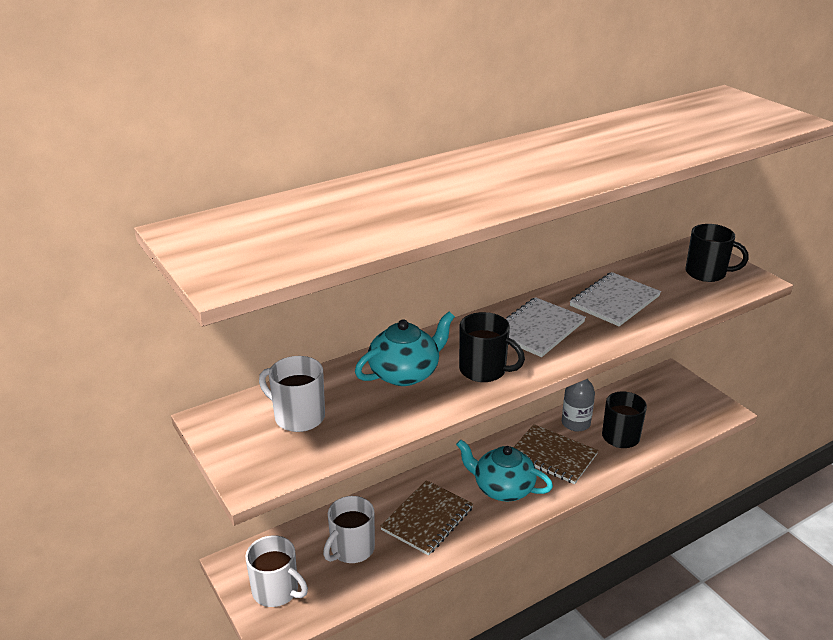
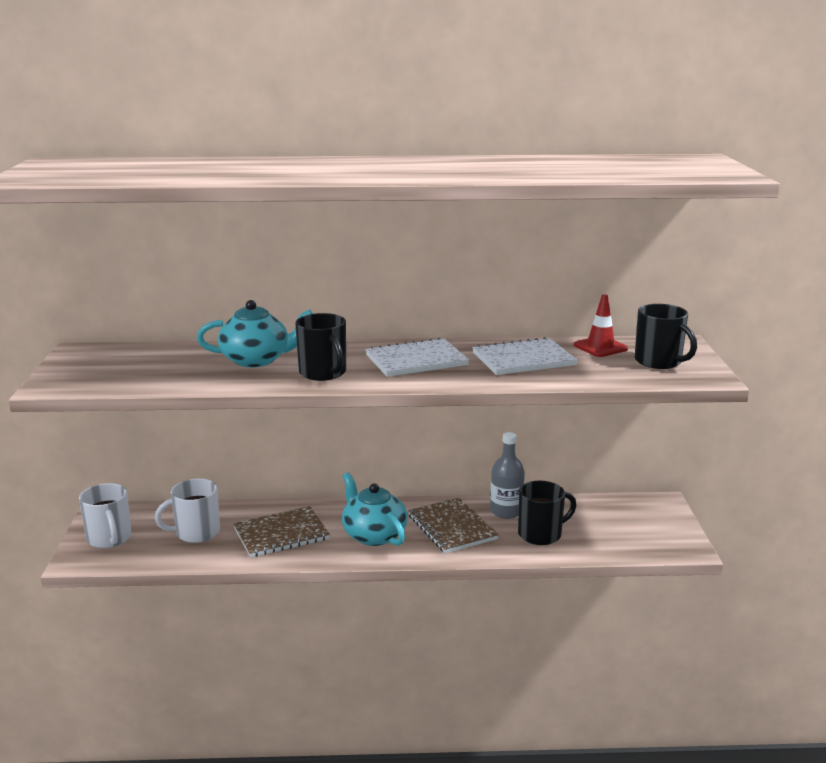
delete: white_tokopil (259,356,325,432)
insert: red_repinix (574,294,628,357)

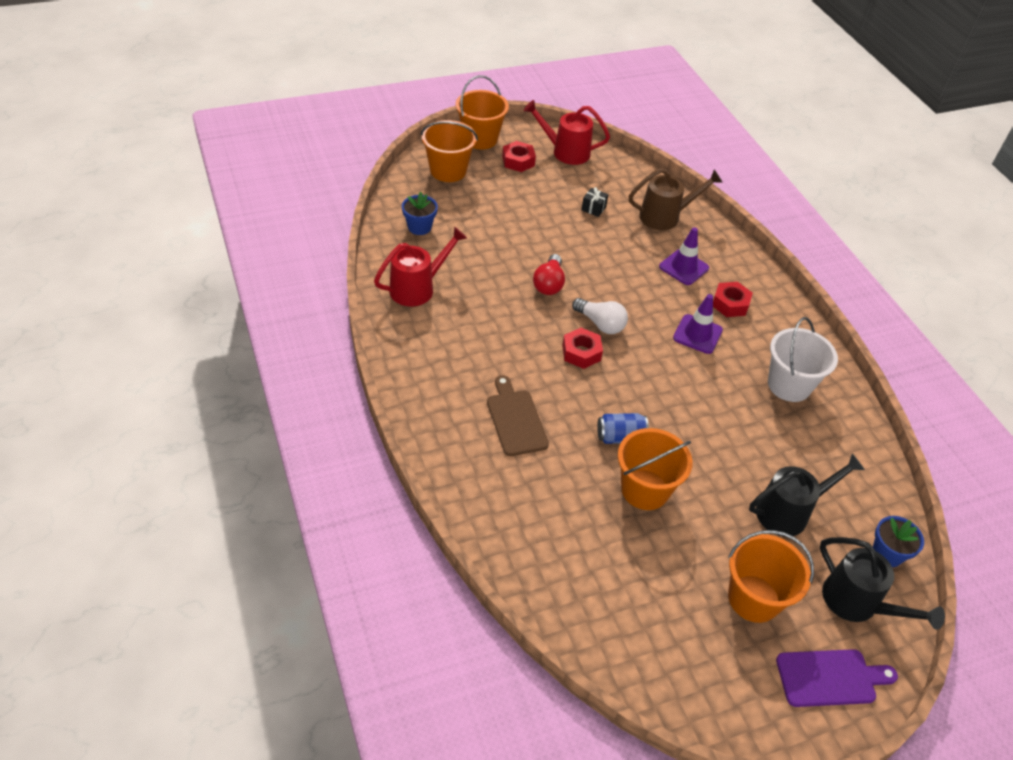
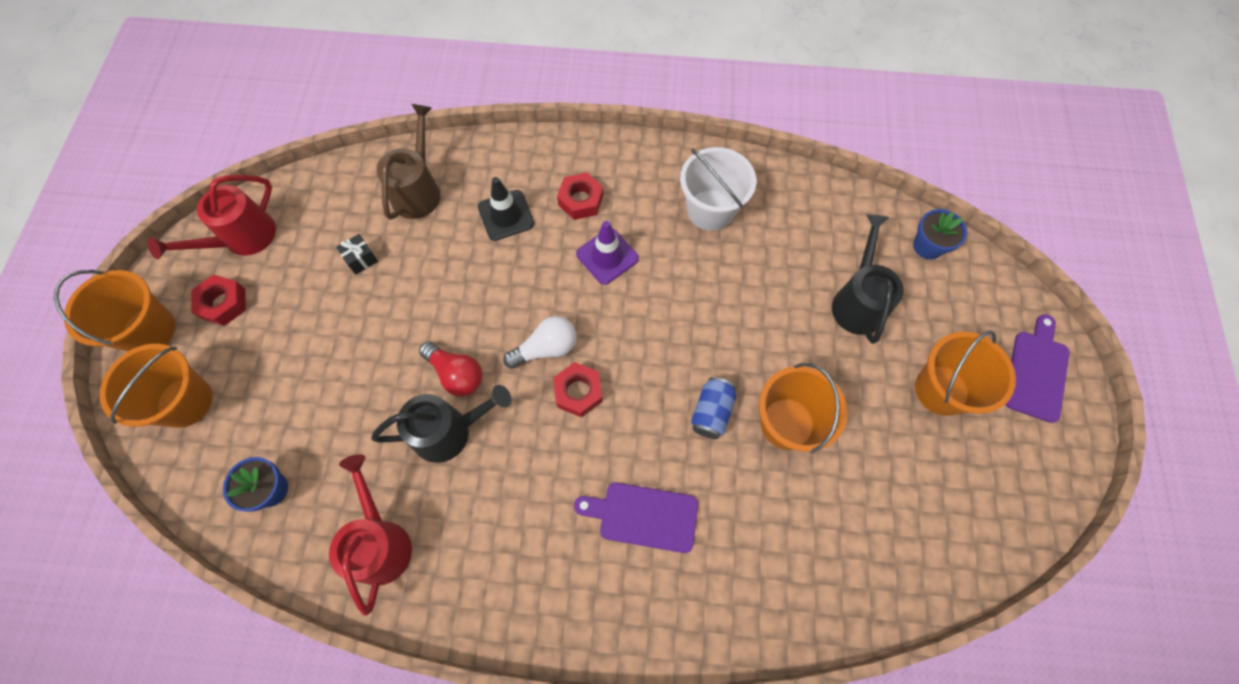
move: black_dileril (820,537,945,630) to (371,385,512,463)
recolor: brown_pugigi (487,375,549,456) to purple_pugigi (574,482,698,553); purple_repinix (659,227,709,285) to black_repinix (478,177,534,241)

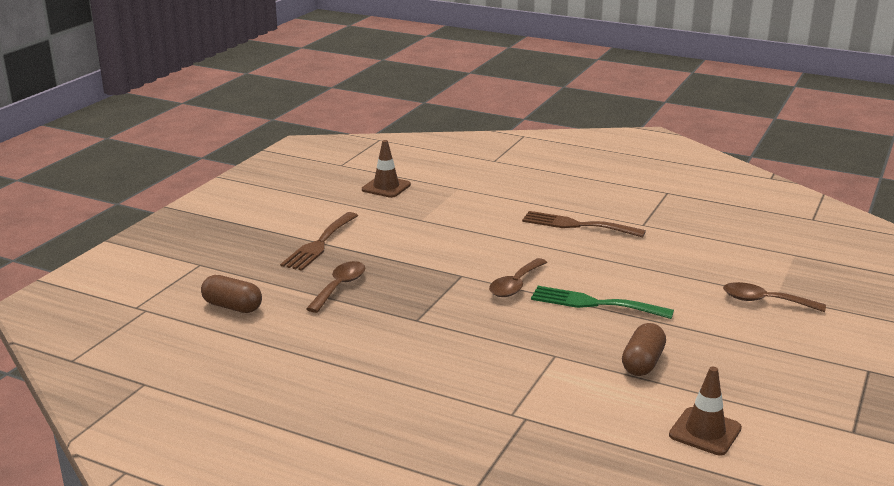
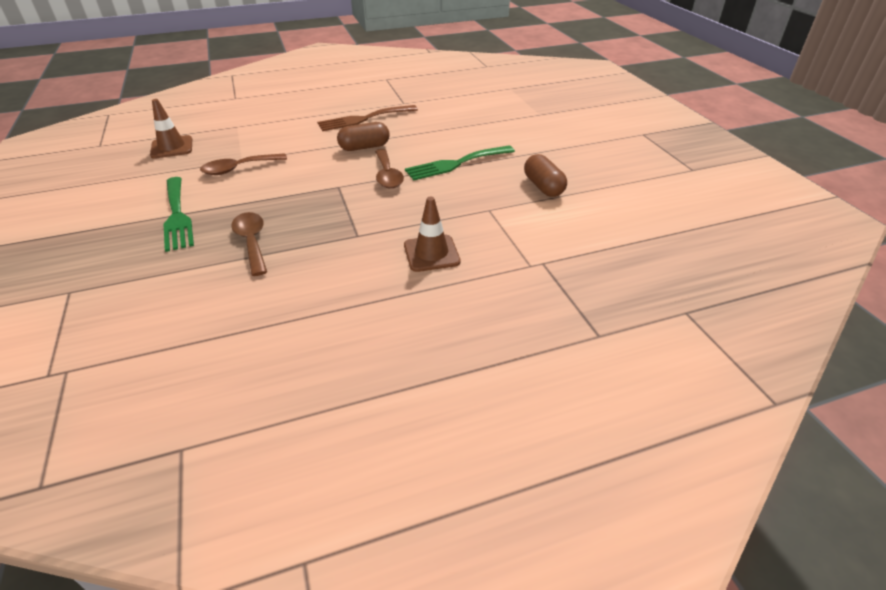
move: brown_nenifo (201,275,262,313) to (337,122,390,151); brown_repinix (669,367,742,455) to (404,196,460,272); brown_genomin (723,282,826,312) to (200,153,287,175)
recolor: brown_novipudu (280,212,358,271) to green_novipudu (164,177,194,252)

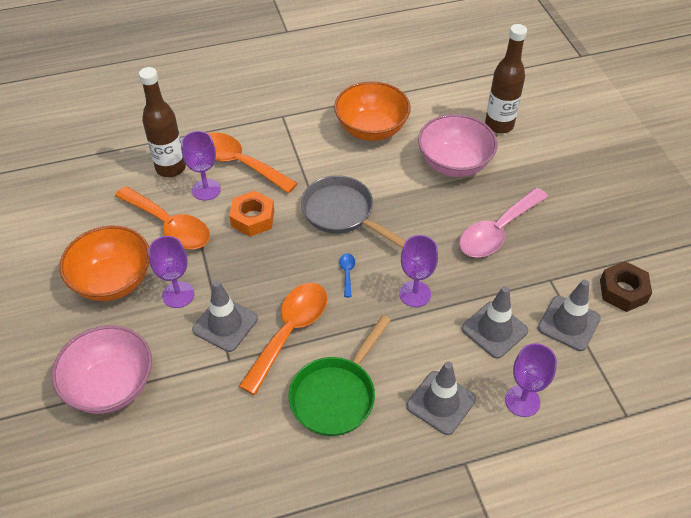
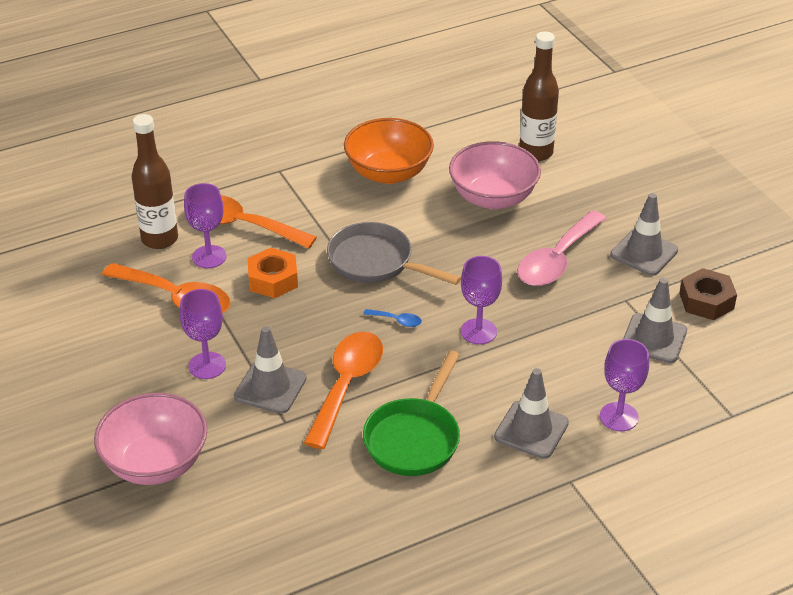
delete: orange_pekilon (59,225,149,301)
move: grey_repinix (462,286,528,359) to (610,193,678,276)
rotate: blue_genomin (339,253,355,297) = (363,309,422,327) 120 degrees clockwise

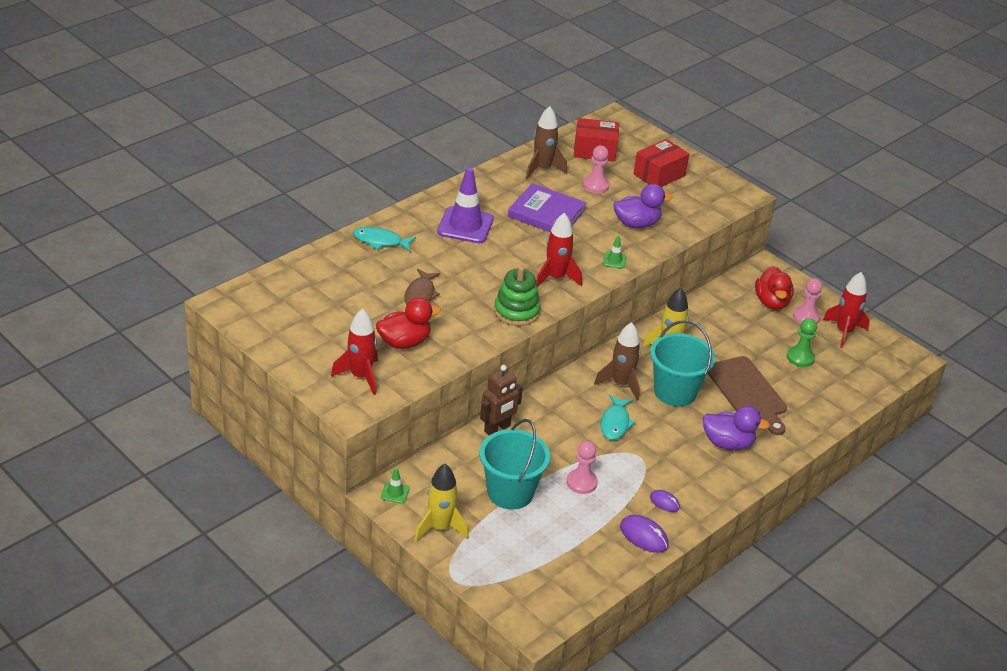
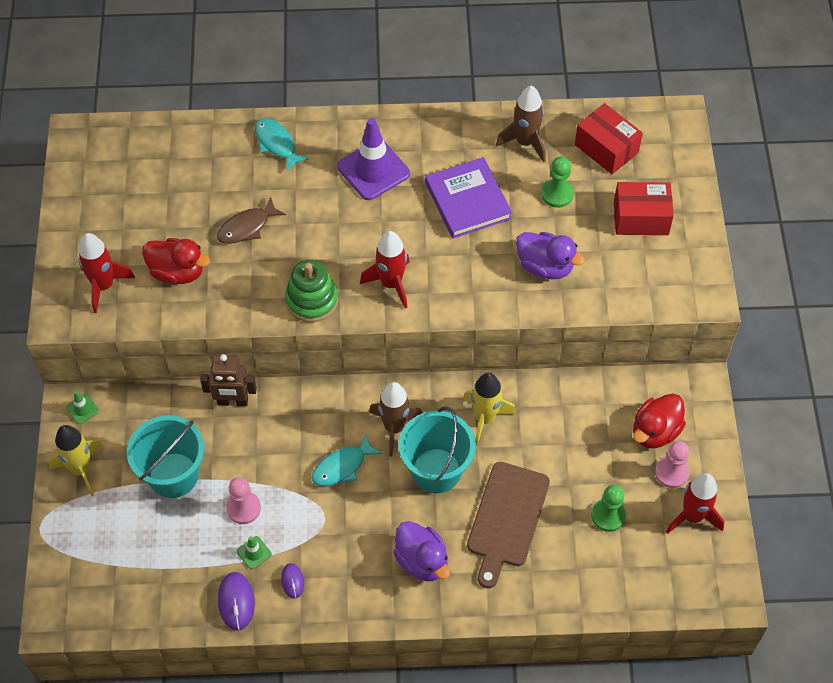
move: green_repinix (603,235,626,269) to (237,536,272,569)
recolor: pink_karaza (583,146,610,193) to green_karaza (541,156,574,208)

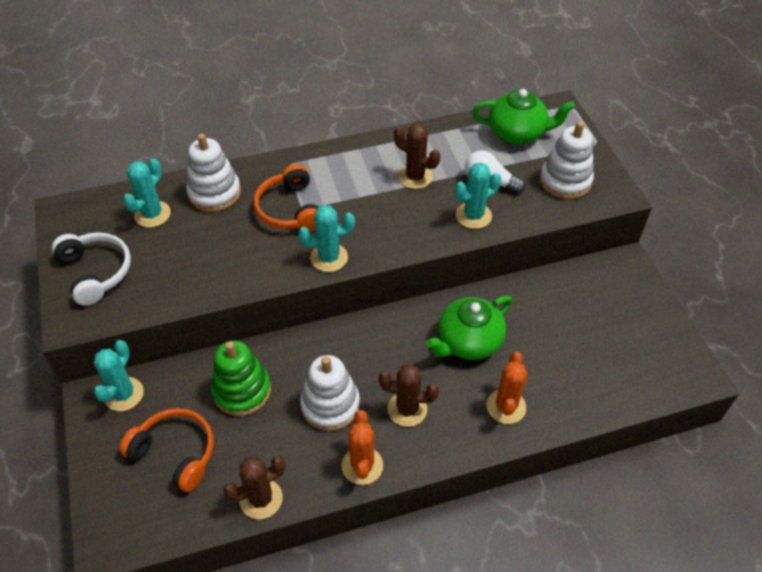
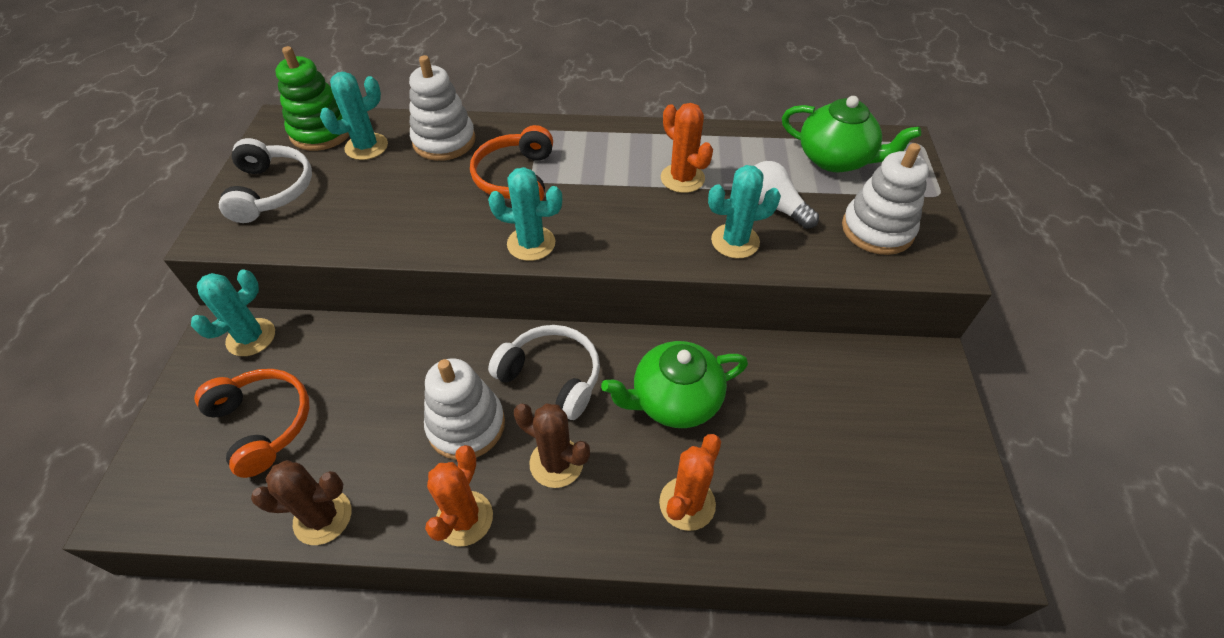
insert: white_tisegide (488,325,600,420)
move: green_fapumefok (211,341,271,416) to (275,46,349,151)
recolor: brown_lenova (394,124,440,189) to orange_lenova (661,103,713,193)

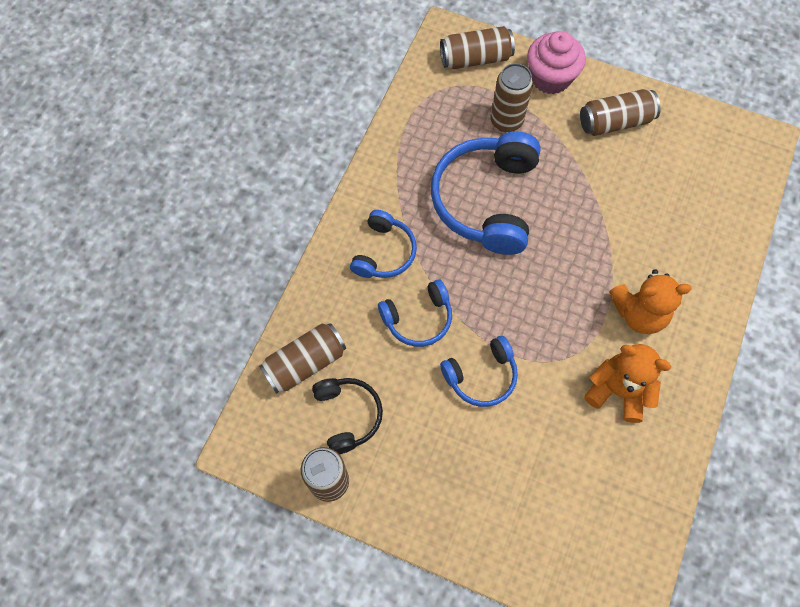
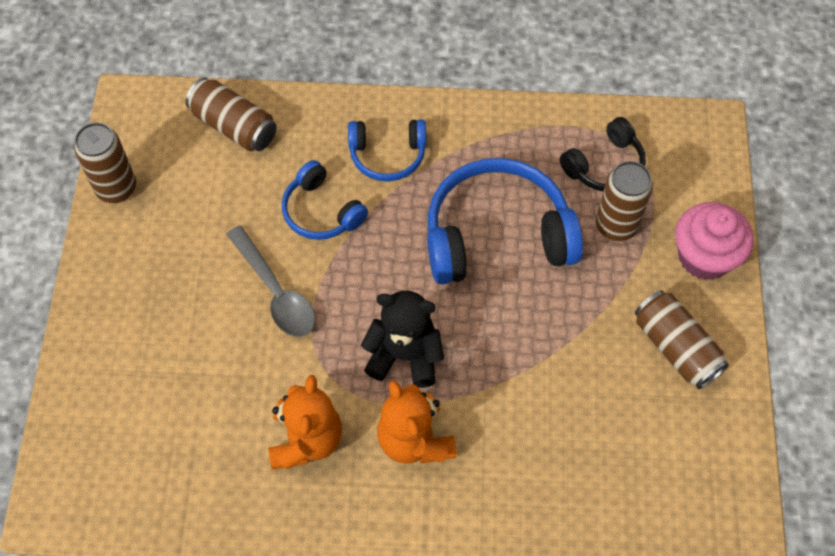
delete: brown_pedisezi (440,26,515,69)
insert: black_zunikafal (361,291,444,388)
move: black_tisegide (312,378,383,454) to (560,117,646,191)
replace: blue_tisegide (440,336,518,407) to grey_genomin (226,226,315,337)

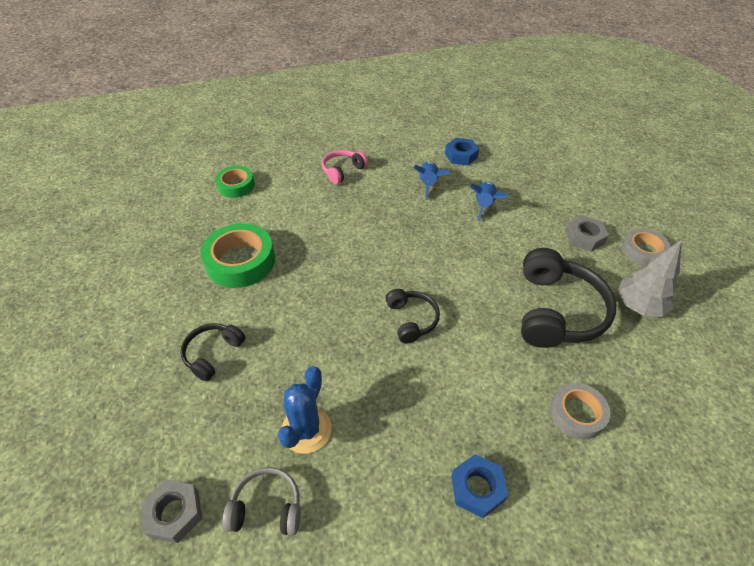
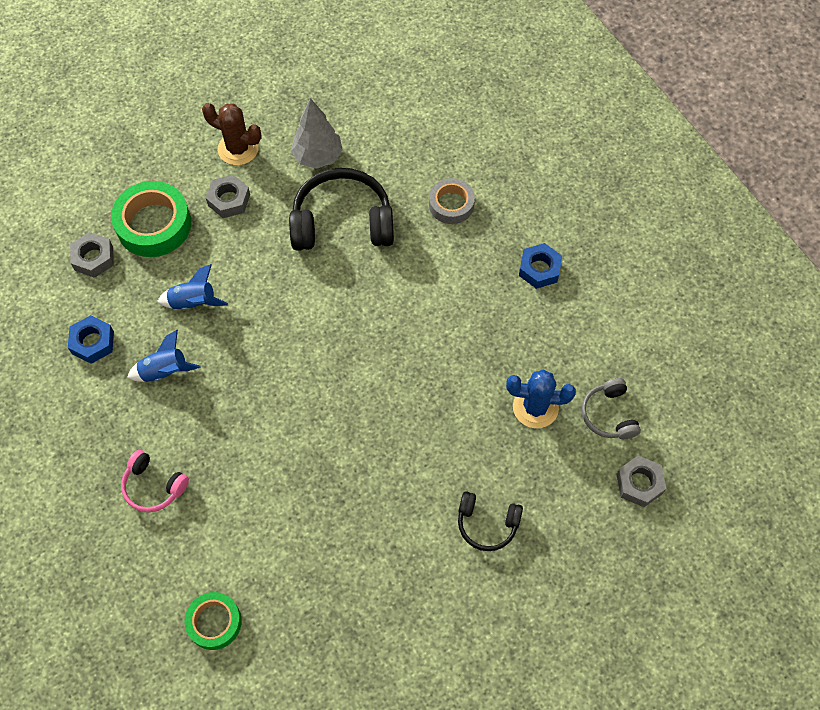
delete: black_tisegide (385,289,440,343)
insert: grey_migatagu (70,232,114,278)
move: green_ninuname (201,223,275,288) to (111,181,191,257)
replace: grey_ninuname (622,228,671,266) to brown_lenova (202,103,262,165)

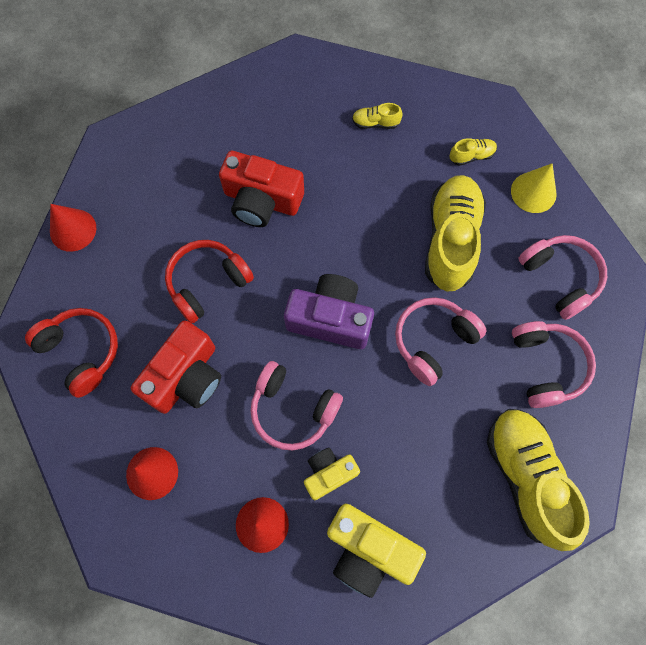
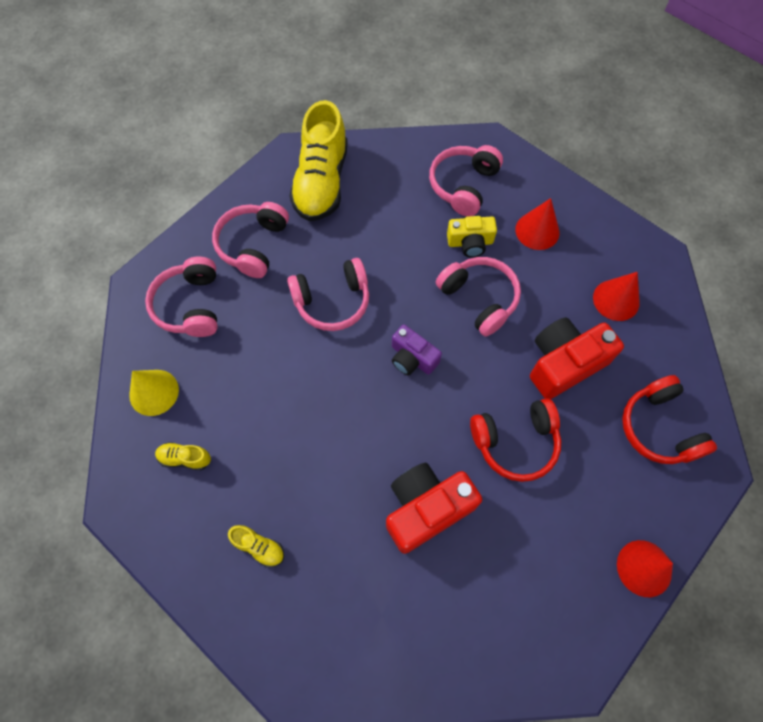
delete: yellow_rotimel (425,175,486,292)
replace: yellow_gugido (327,504,426,598) to pink_tisegide (429,145,503,216)
rotate: red_gugido (219,151,304,227) = (386,463,482,554) 75 degrees counterclockwise
resize: purple_gugido (284,274,374,349) = (392,325,442,376) x0.61

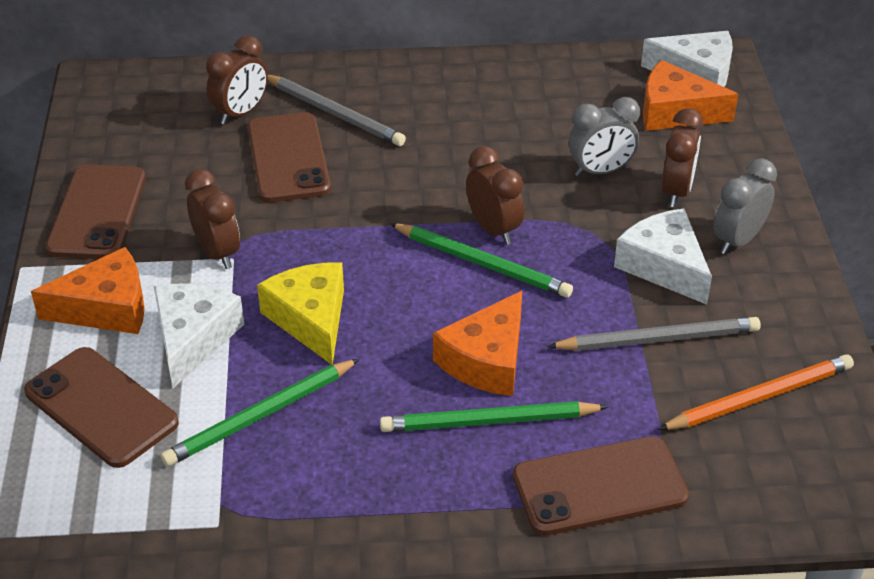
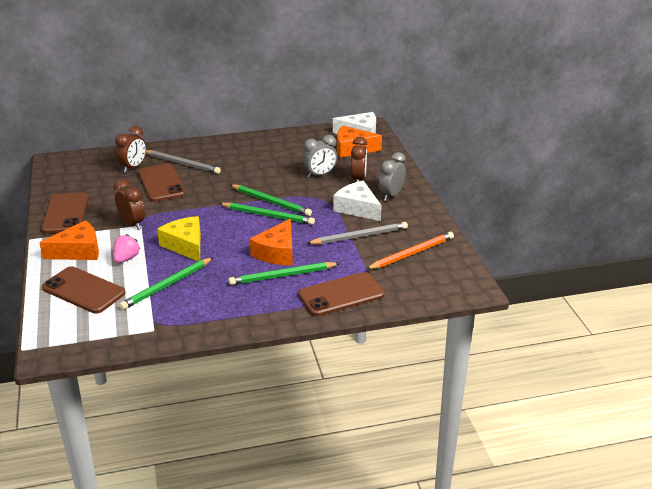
replace: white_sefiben (154,284,244,388) to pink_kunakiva (113,234,140,263); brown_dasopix (466,146,524,245) to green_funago (231,184,312,216)

